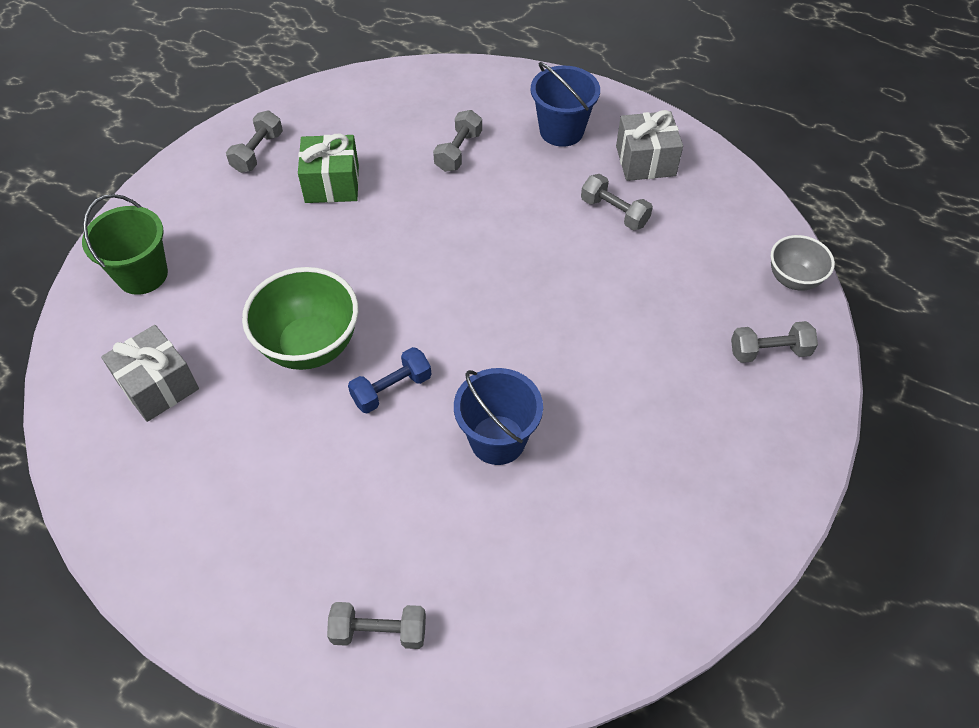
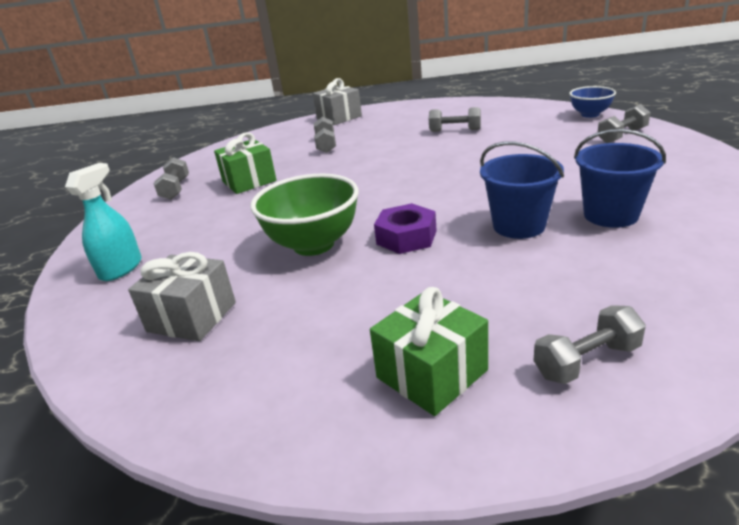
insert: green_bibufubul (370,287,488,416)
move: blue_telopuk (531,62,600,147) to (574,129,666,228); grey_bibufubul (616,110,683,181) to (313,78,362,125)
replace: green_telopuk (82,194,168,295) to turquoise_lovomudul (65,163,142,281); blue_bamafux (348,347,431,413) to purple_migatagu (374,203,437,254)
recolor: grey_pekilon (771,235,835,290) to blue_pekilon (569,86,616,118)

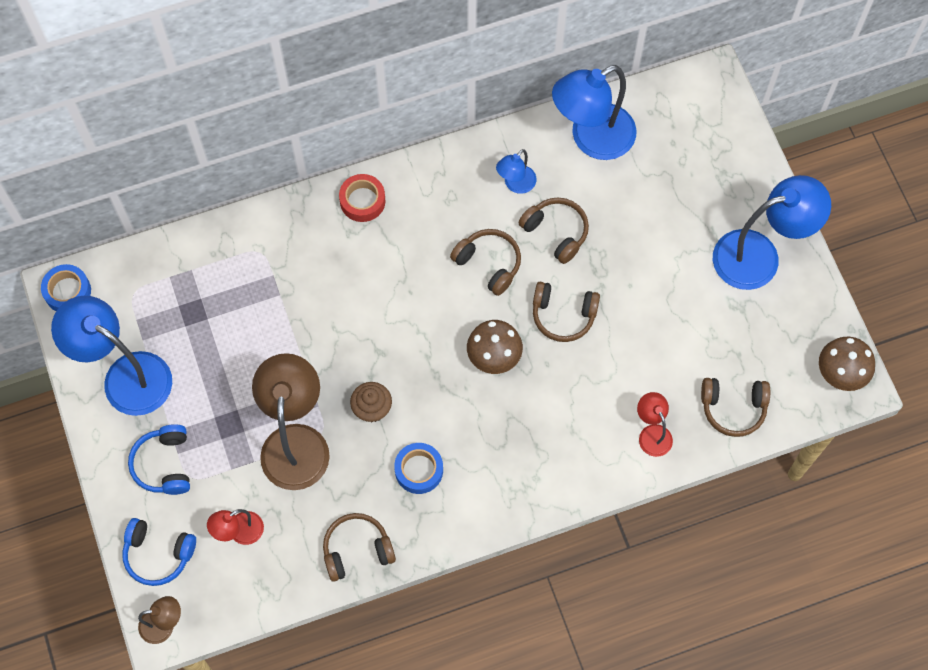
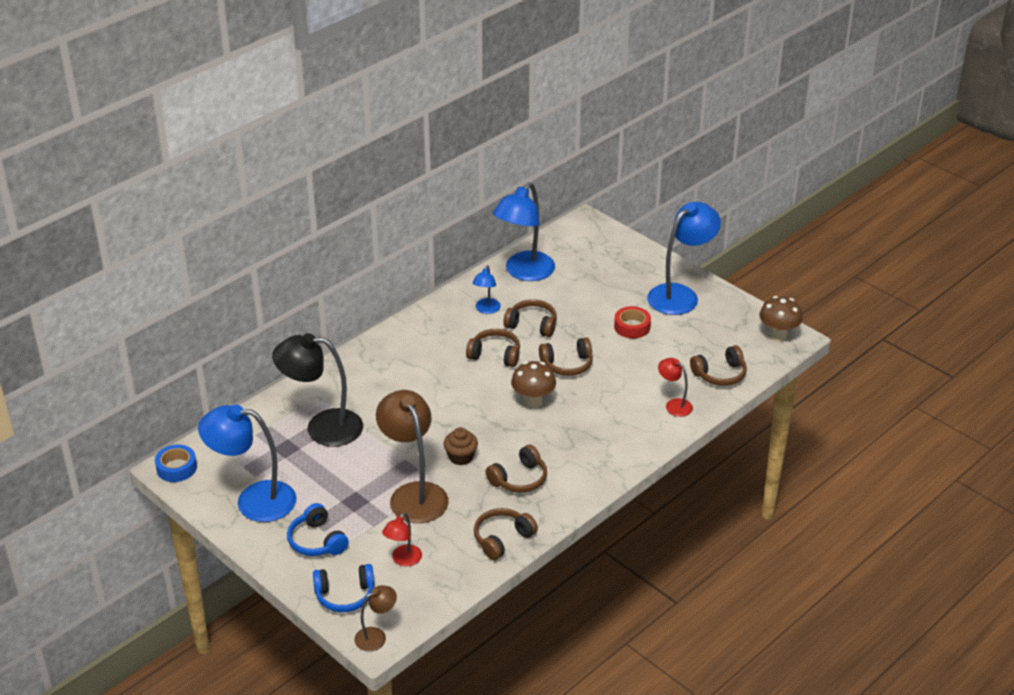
insert: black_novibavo (272,333,363,447)
move: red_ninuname (339,174,386,222) to (614,306,651,338)
replace: blue_ninuname (394,443,443,494) to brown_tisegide (486,444,547,493)

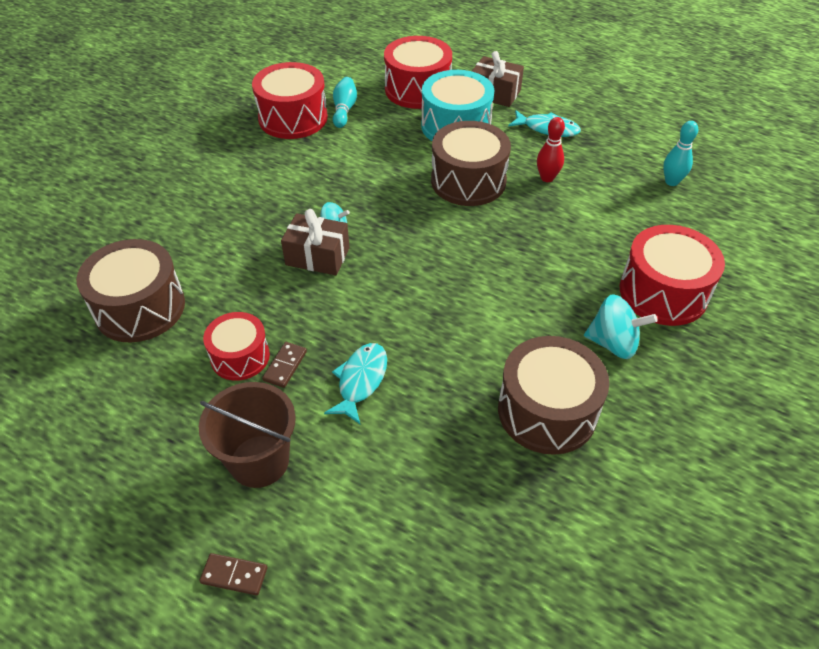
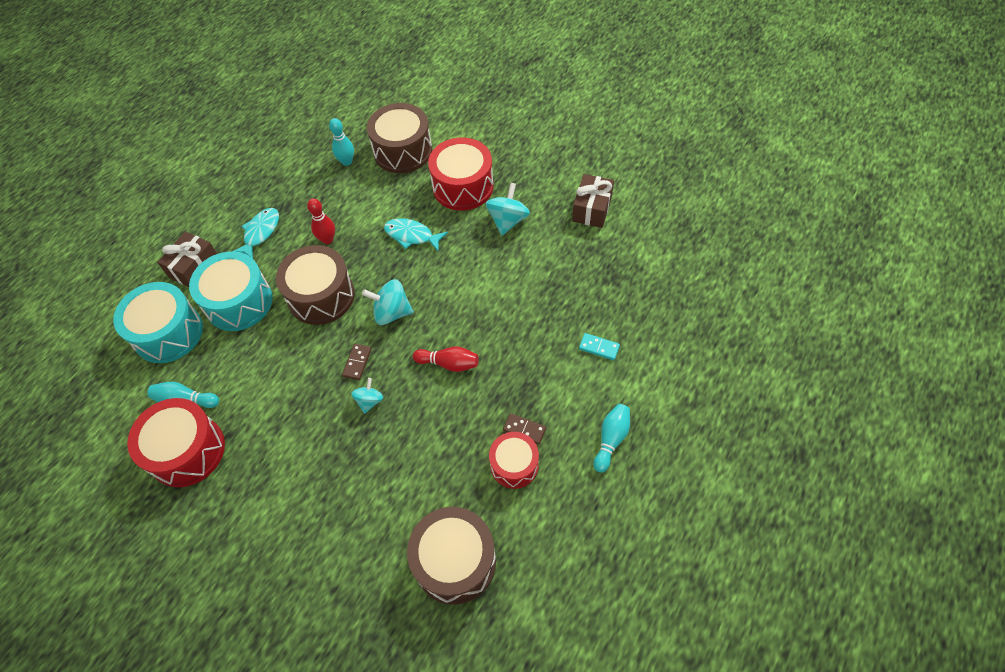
insert: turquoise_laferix (362,279,414,325); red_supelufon (413,346,479,372); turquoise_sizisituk (579,333,620,360)
move: brown_sizisituk (199,553,267,595) to (342,344,372,380); brown_bibufubul (281,209,349,275) to (572,174,614,228); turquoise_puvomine (324,343,387,424) to (384,218,448,251); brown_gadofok (498,336,609,455) to (367,103,432,173)
replace: brown_telopuk (199,382,296,488) to turquoise_supelufon (593,404,630,473)
recolor: red_gadofok (384,36,452,109) to turquoise_gadofok (113,282,203,363)

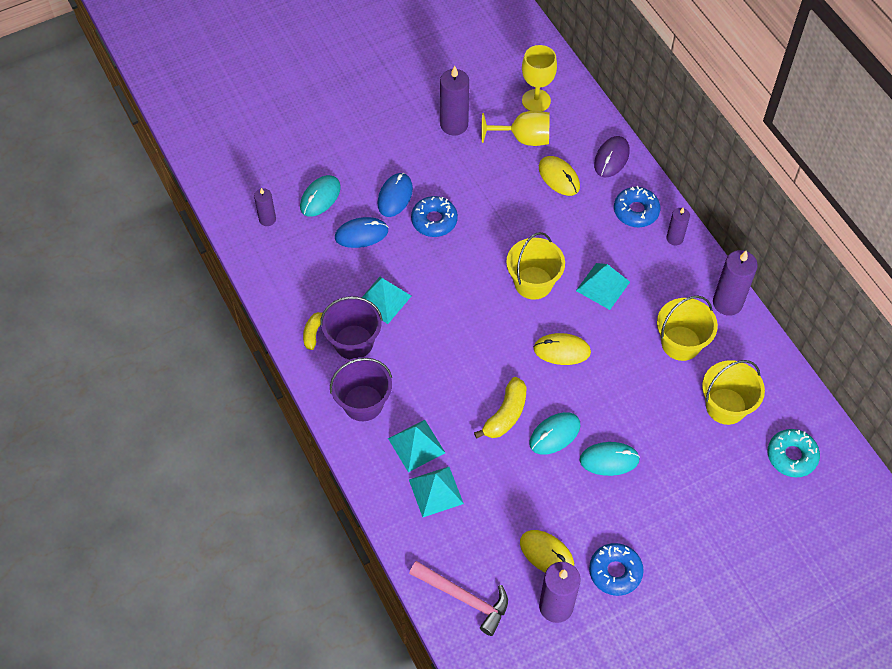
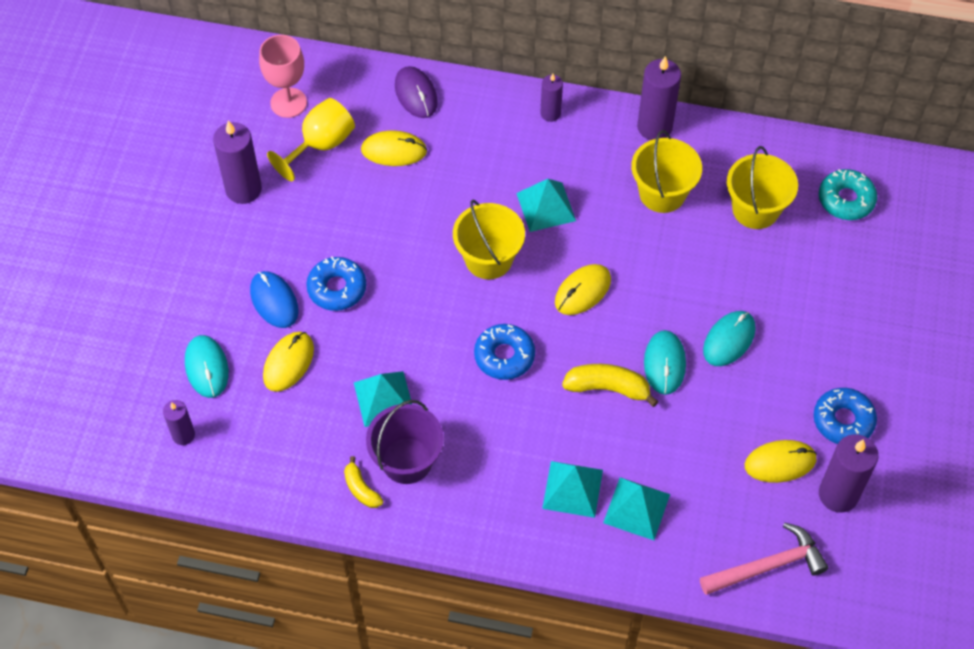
delete: purple_telopuk (330,357,392,421)
move: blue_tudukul (614,186,660,227) to (474,324,535,380)
recolor: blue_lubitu (335,217,388,248) to yellow_lubitu (263,332,314,392); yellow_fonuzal (522,45,557,111) to pink_fonuzal (259,35,307,118)
rotate: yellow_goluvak (474,377,526,438) = (562,364,658,407) 60 degrees counterclockwise

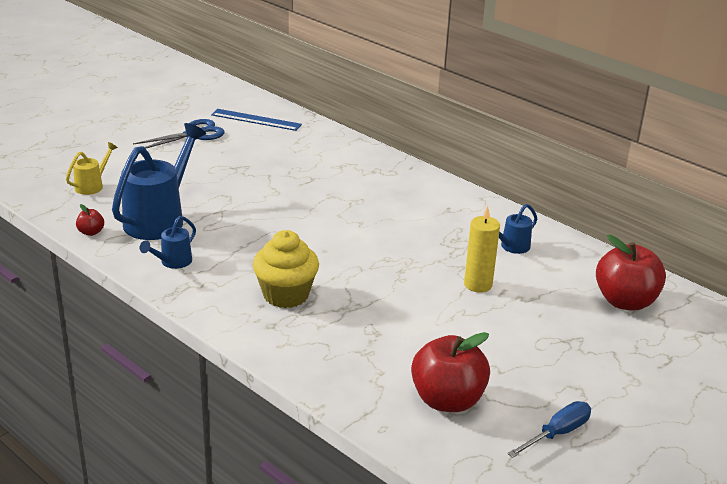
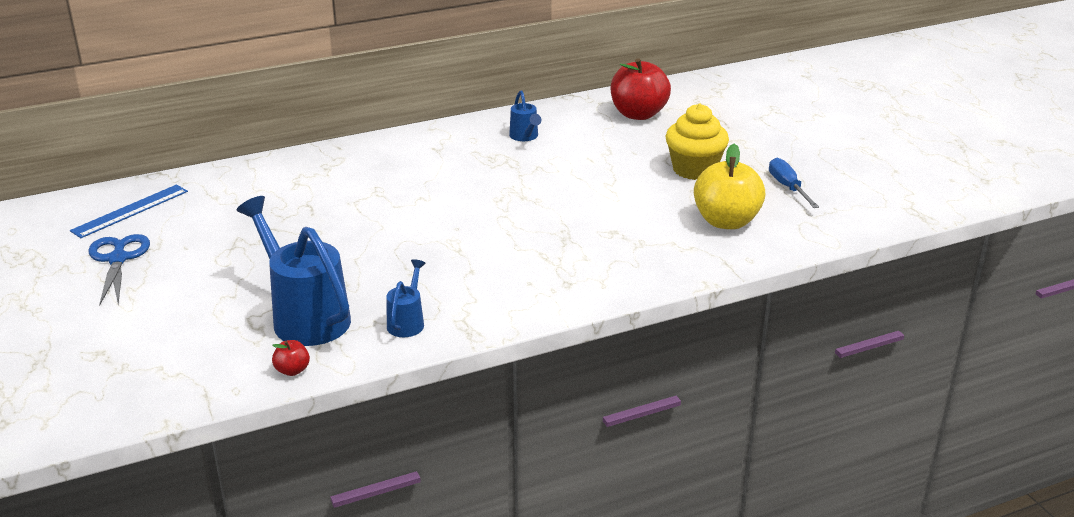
delete: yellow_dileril (66,142,118,195); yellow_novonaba (464,206,500,293)
move: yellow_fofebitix (253,230,319,308) to (665,104,729,180)
recolor: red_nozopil (411,332,490,412) to yellow_nozopil (694,144,766,229)
rotate: blue_dileril (140,216,196,269) = (386,259,426,337) 135 degrees counterclockwise

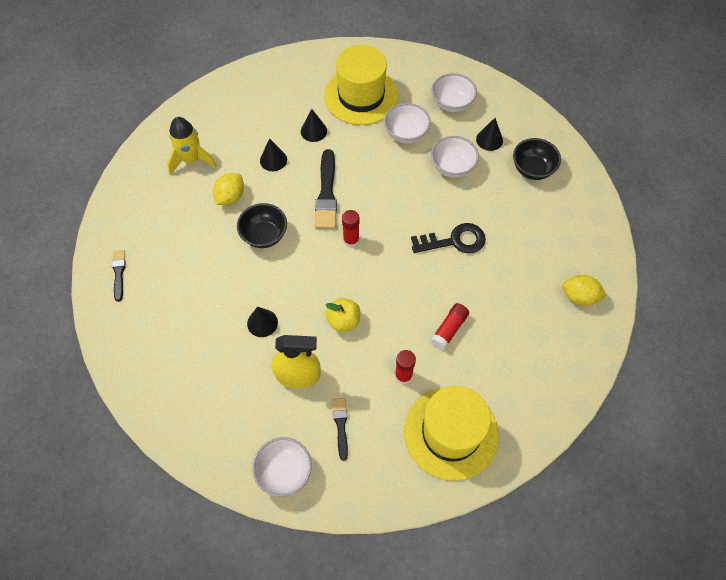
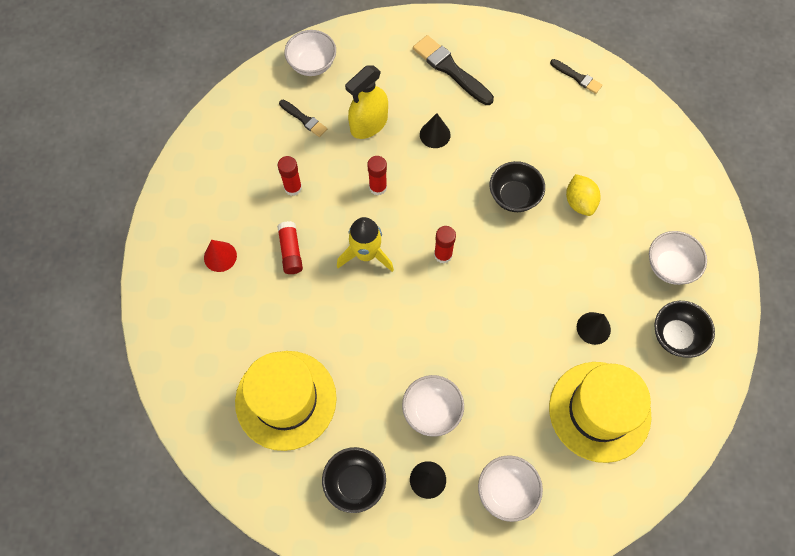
delete: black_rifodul (260,138,287,171); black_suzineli (411,223,486,253); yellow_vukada (562,275,607,306)
insert: red_rifodul (204,240,237,272); black_pekilon (654,301,715,358)
move: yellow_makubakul (167,117,217,175) to (337,217,394,272); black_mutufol (315,149,337,229) to (413,35,494,105); white_pekilon (384,103,431,144) to (649,231,707,285); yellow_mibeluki (404,386,499,481) to (235,351,337,451)
replace: yellow_nozopil (326,298,360,332) to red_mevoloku (367,156,387,196)

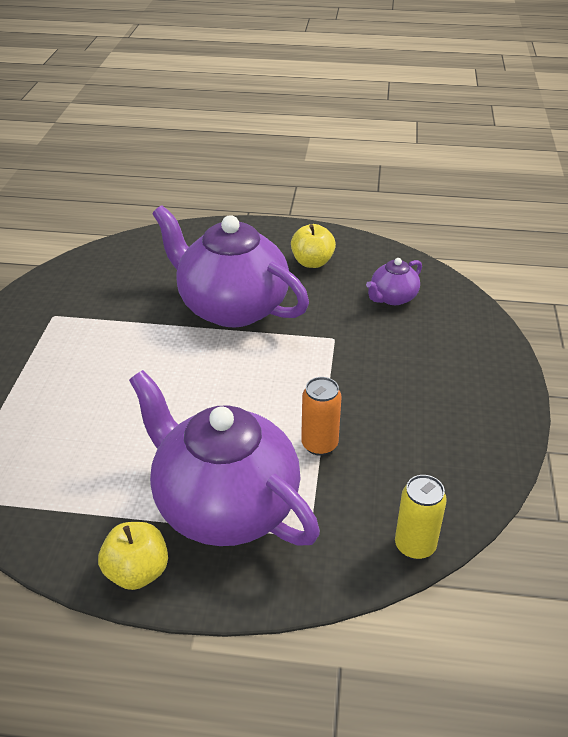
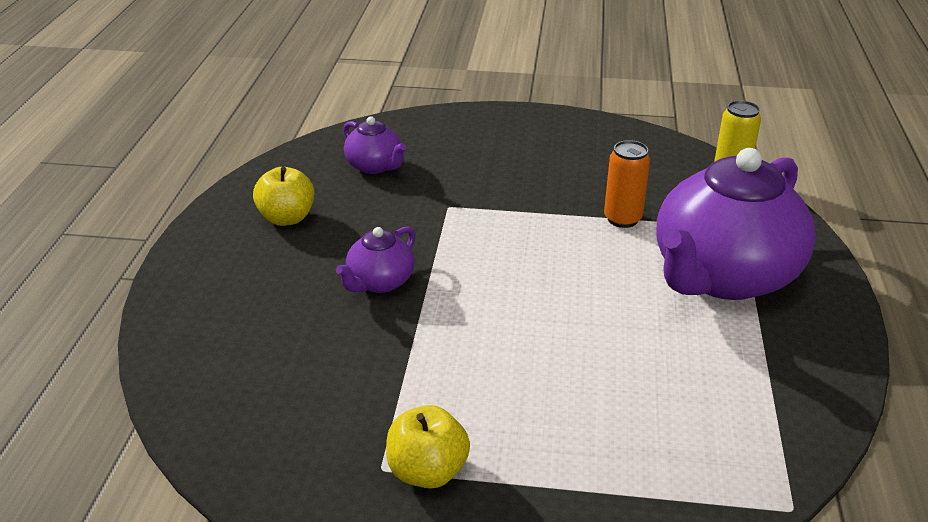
move: yellow_nozopil (98,522,168,590) to (386,405,470,489)
resize: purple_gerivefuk (152,205,309,327) = (336,226,415,293) x0.45

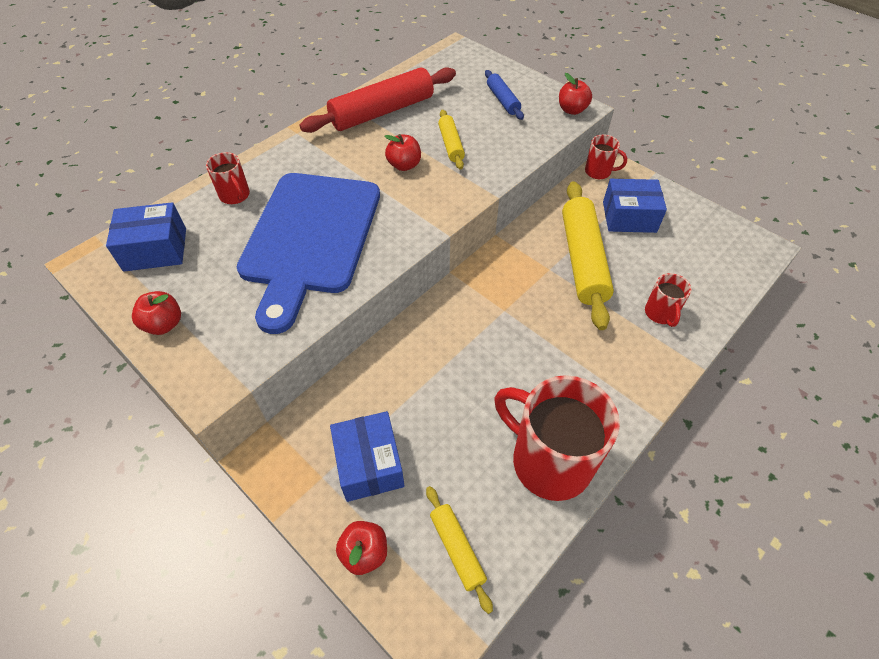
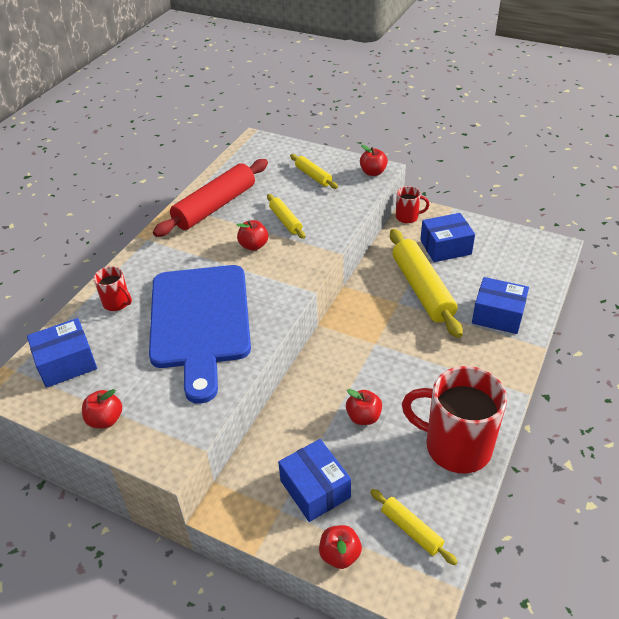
insert: red_nozopil (346,389,382,425)
replace: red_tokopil (645,273,691,327) to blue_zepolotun (472,277,529,334)
recolor: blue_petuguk (485,70,524,120) to yellow_petuguk (290,154,338,189)

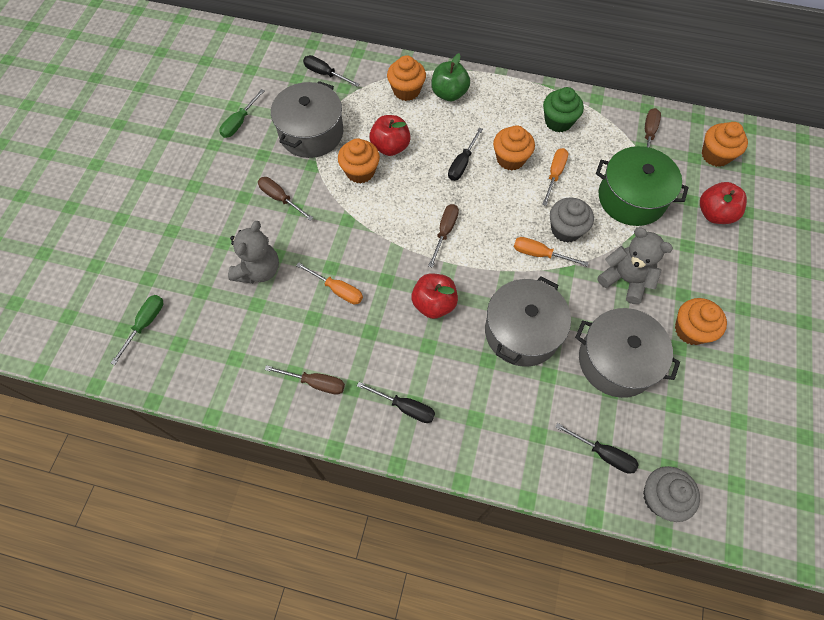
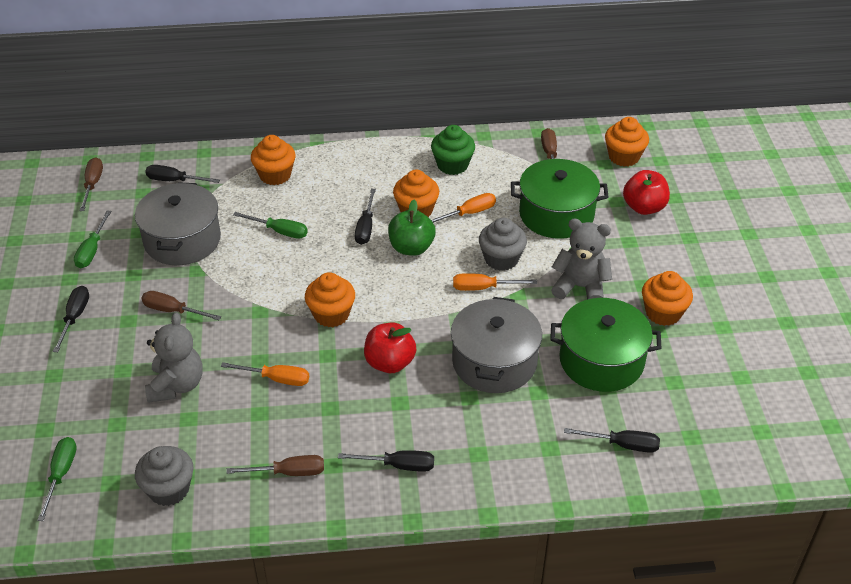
insert: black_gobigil (53,286,89,352)
move: orange_fofebitix (338,138,380,183) to (305,272,355,327); brown_gobigil (428,204,459,268) to (79,157,103,211); green_nozopil (431,53,470,101) to (388,200,436,256); grey_fofebitix (643,466,700,522) to (135,446,194,506)
replace: red_nozopil (369,115,411,156) to green_gobigil (233,212,308,239)
recolor: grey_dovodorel (575,308,680,398) to green_dovodorel (550,298,661,392)
rotate: orange_gobigil (542,148,568,206) = (431,193,496,223) 60 degrees clockwise

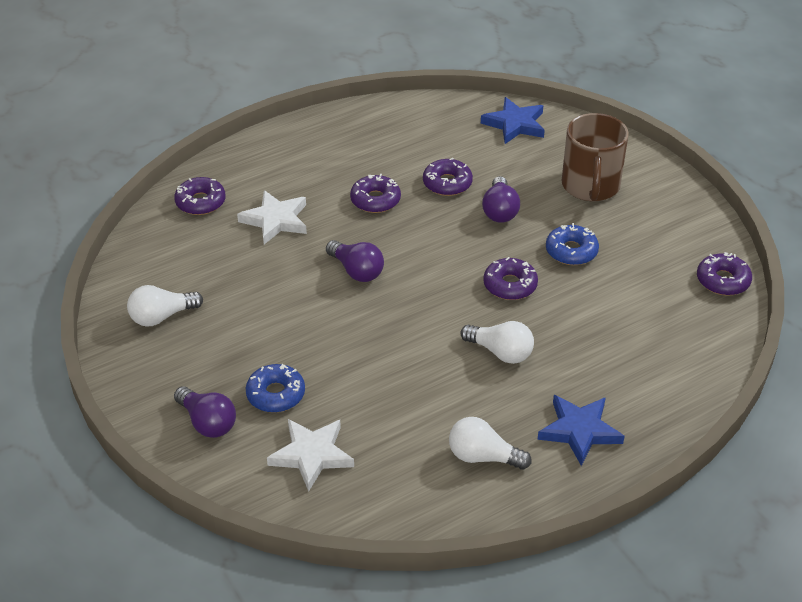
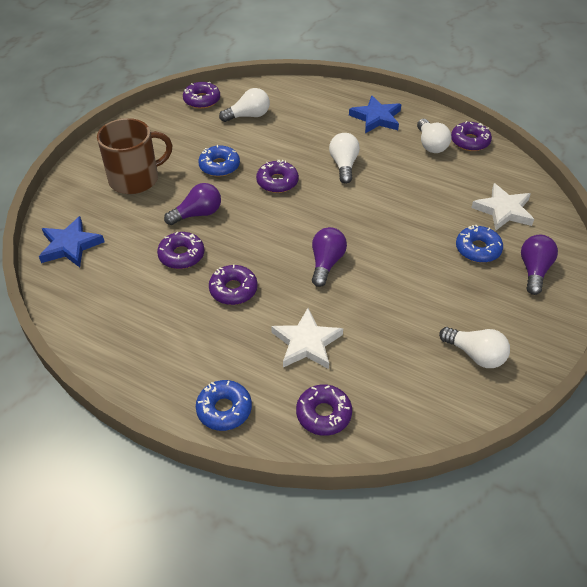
insert: blue_tudukul (196,380,252,431); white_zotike (219,88,270,122); purple_tudukul (451,121,492,151)

